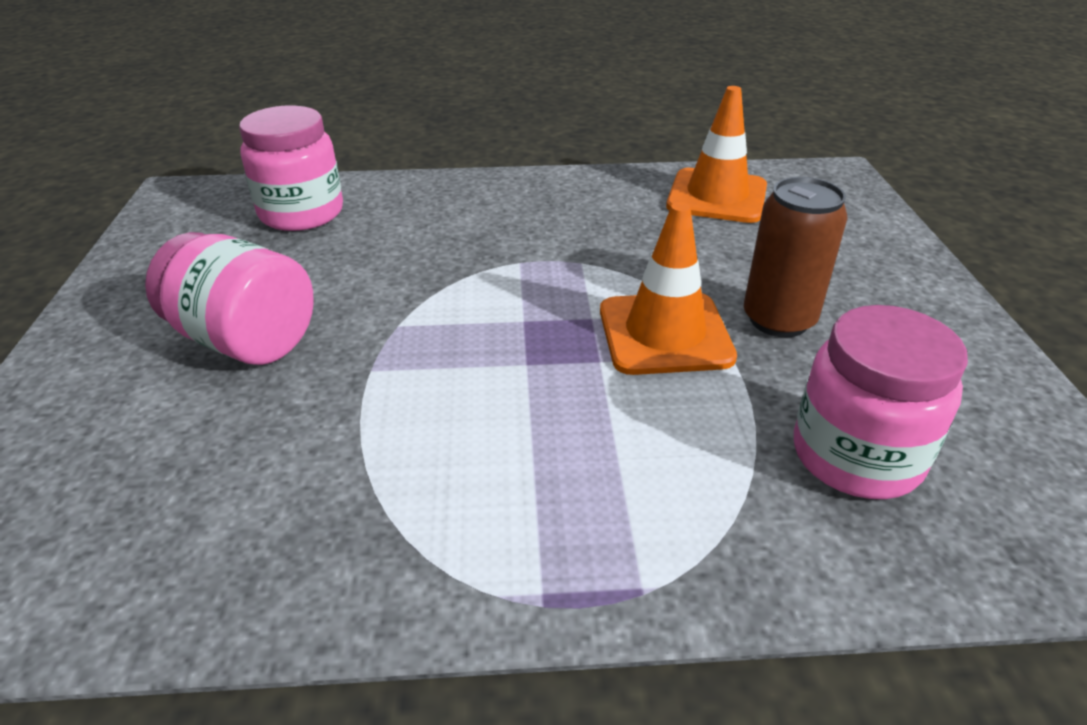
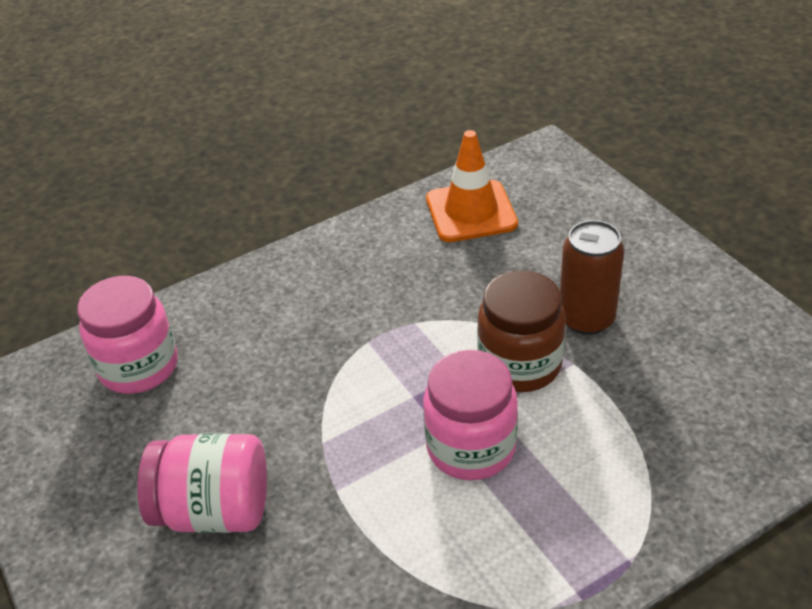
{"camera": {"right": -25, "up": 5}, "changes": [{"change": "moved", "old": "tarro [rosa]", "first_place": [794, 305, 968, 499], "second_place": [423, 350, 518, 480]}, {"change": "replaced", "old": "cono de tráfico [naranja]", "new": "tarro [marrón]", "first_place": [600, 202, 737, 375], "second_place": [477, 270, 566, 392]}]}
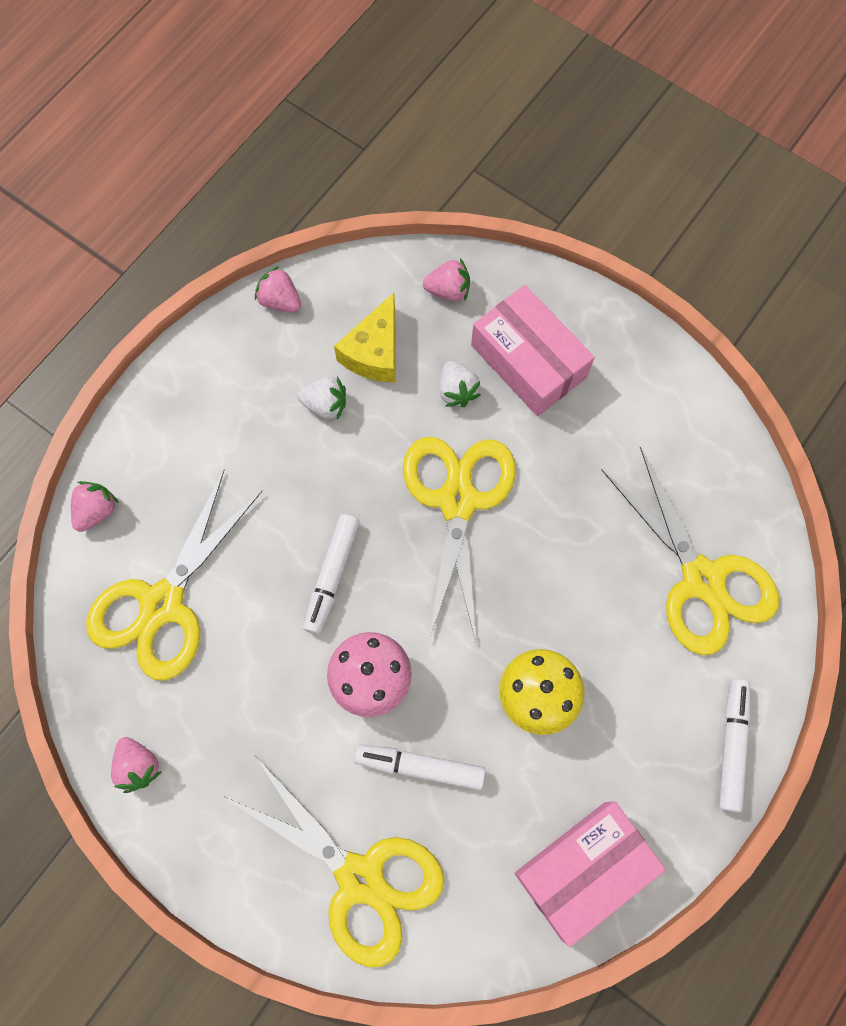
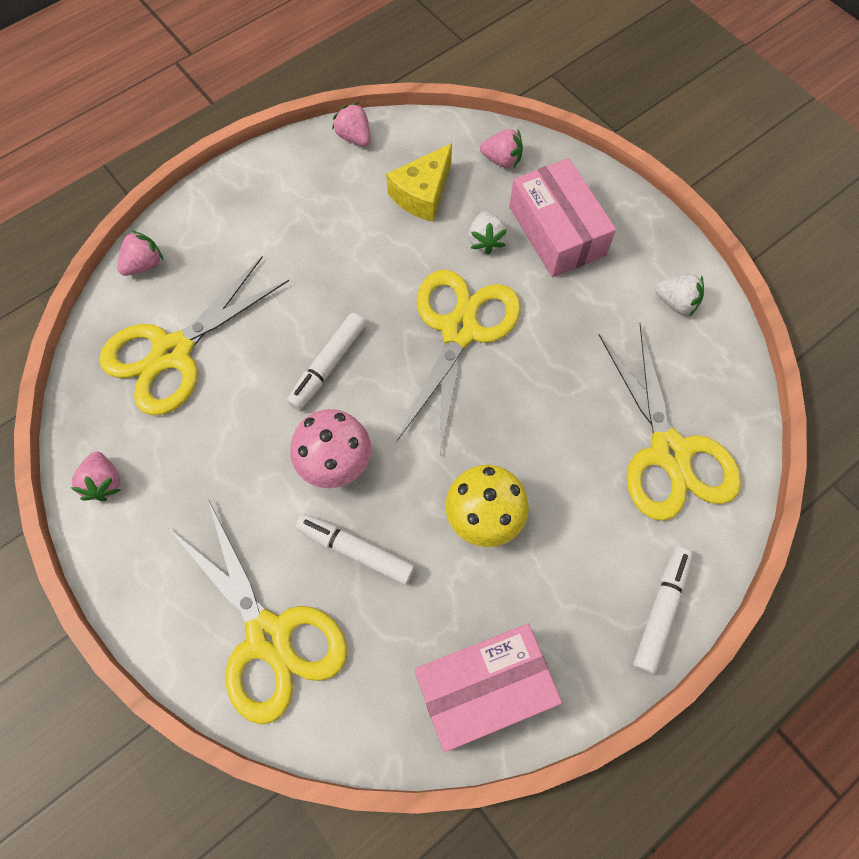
{"camera": {"right": 15, "up": -5}, "changes": [{"change": "moved", "old": "fresa [blanco]", "first_place": [297, 376, 346, 420], "second_place": [655, 274, 704, 317]}]}
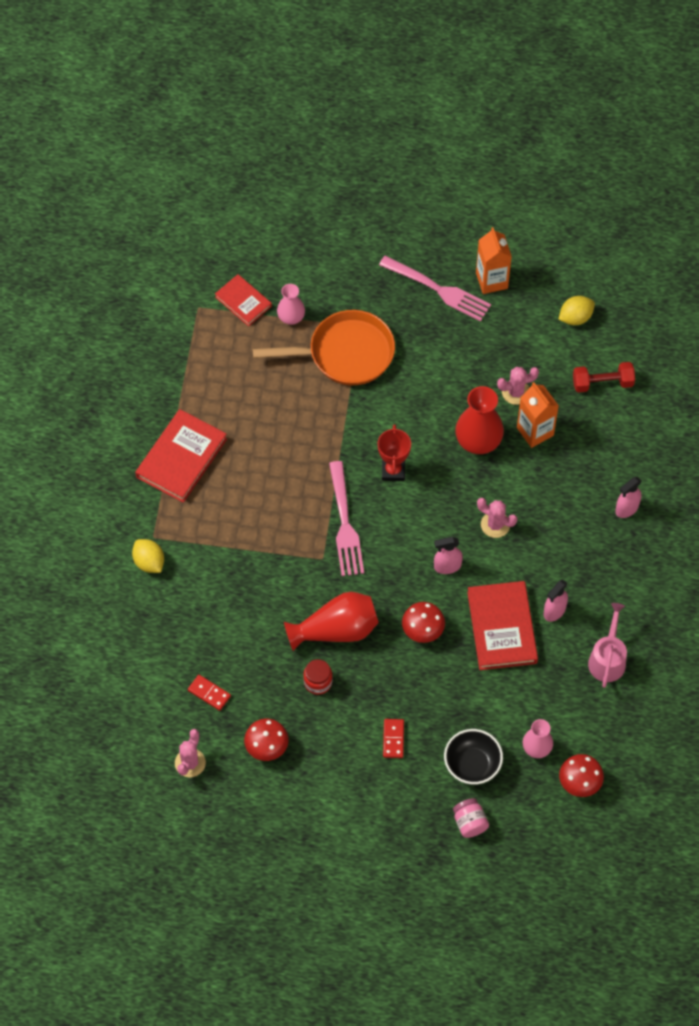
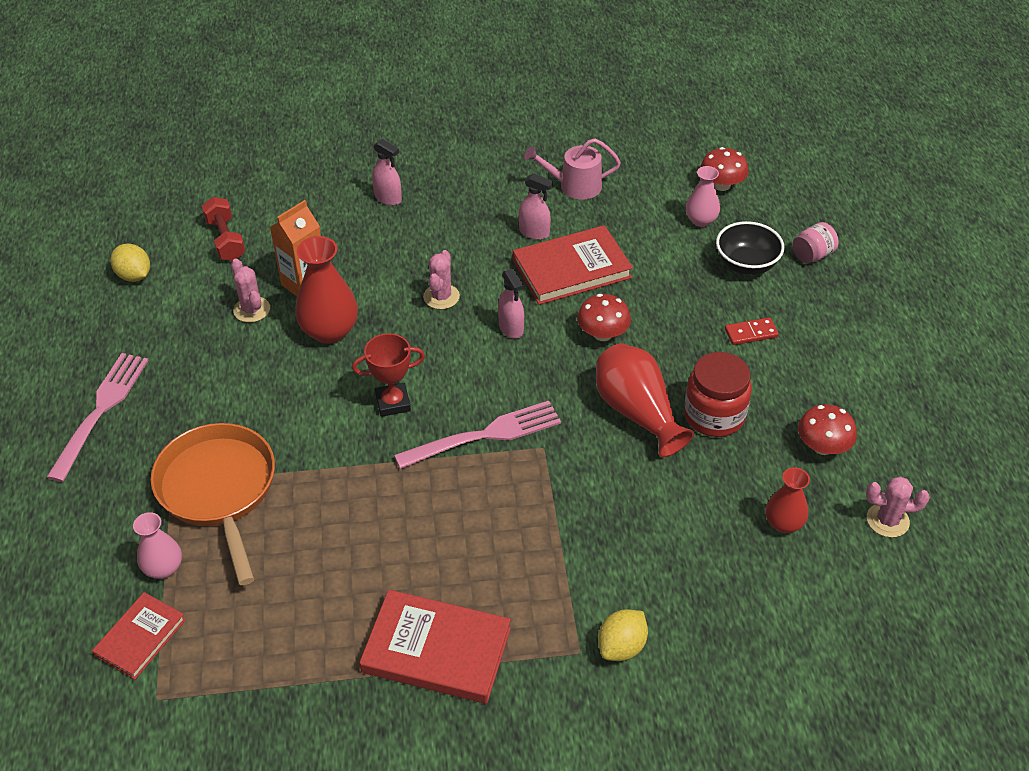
{"camera": {"right": -105, "up": -15}, "changes": [{"change": "removed", "old": "cartón de leche [naranja]", "first_place": [476, 227, 512, 294]}, {"change": "replaced", "old": "ficha de dominó [rojo]", "new": "florero [rojo]", "first_place": [188, 675, 231, 711], "second_place": [766, 467, 810, 533]}, {"change": "resized", "old": "tarro [rojo]", "first_place": [303, 659, 333, 695], "second_place": [684, 352, 752, 437], "factor": 1.68}]}
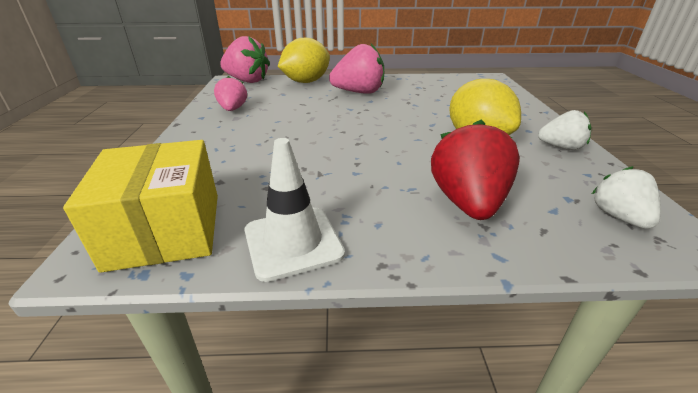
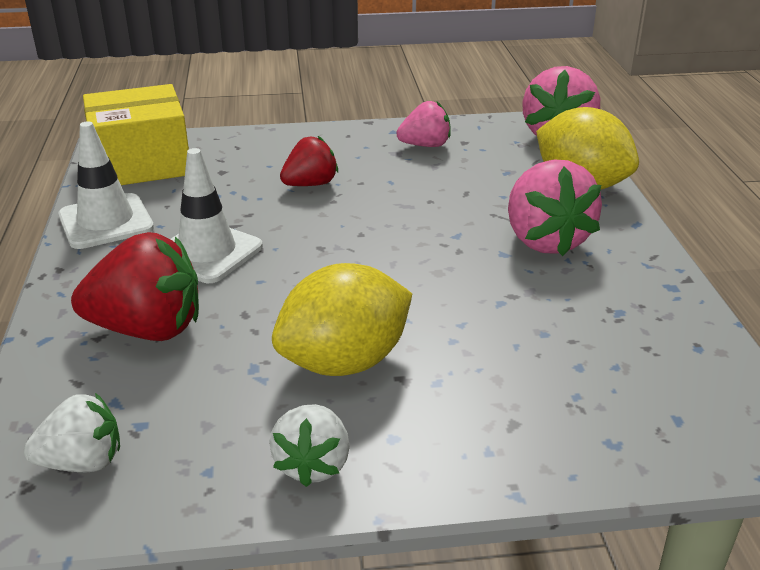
{"camera": {"right": 85, "up": 0}, "changes": [{"change": "added", "new": "cono de tráfico [blanco]", "second_place": [171, 148, 263, 283]}, {"change": "added", "new": "fresa [rojo]", "second_place": [280, 136, 338, 186]}]}
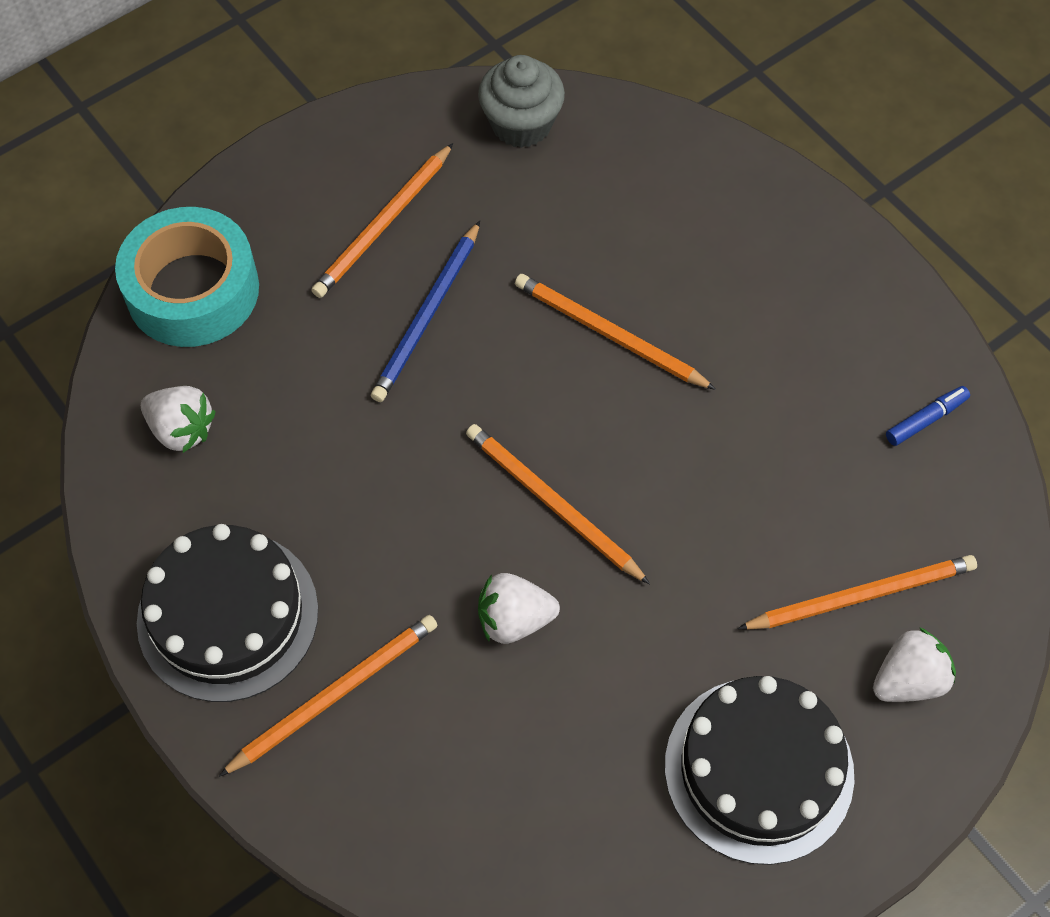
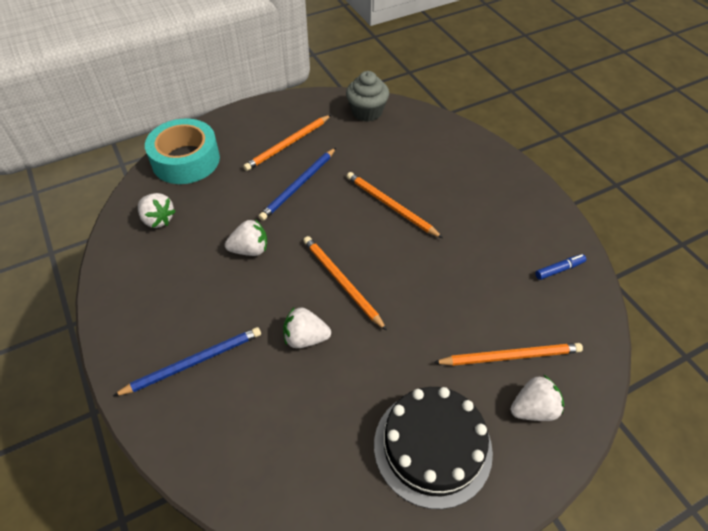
{"camera": {"right": 10, "up": -10}, "changes": [{"change": "removed", "old": "tarta [negro]", "first_place": [137, 524, 318, 702]}, {"change": "added", "new": "fresa [blanco]", "second_place": [225, 219, 267, 256]}, {"change": "recoloured", "old": "lápiz [naranja]", "new": "lápiz [azul]", "first_place": [219, 615, 438, 777], "second_place": [113, 327, 261, 396]}]}
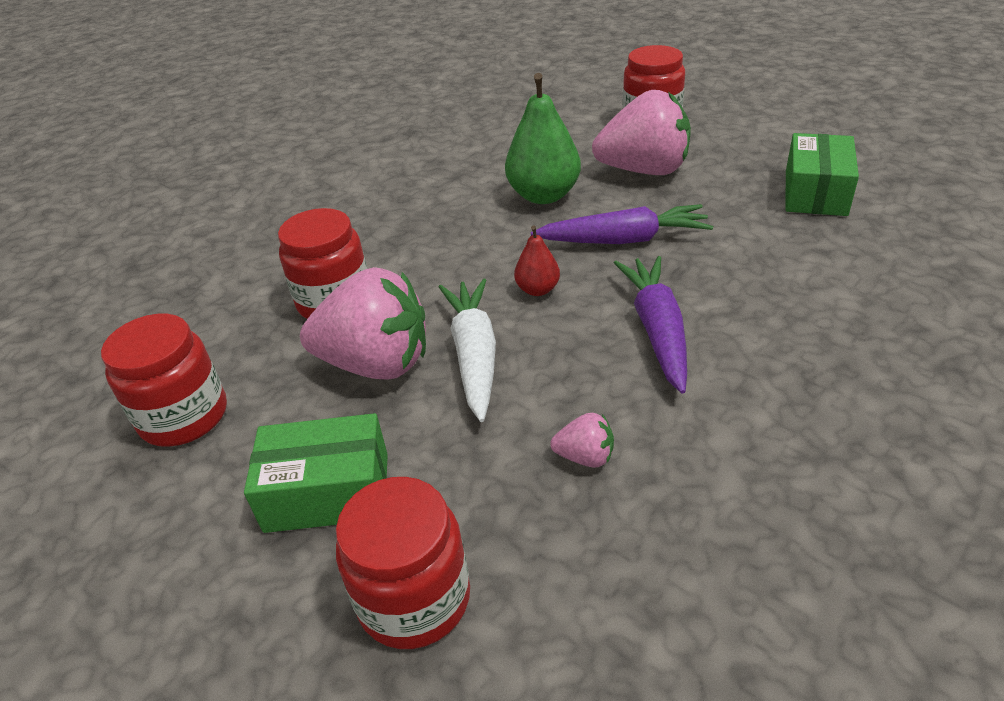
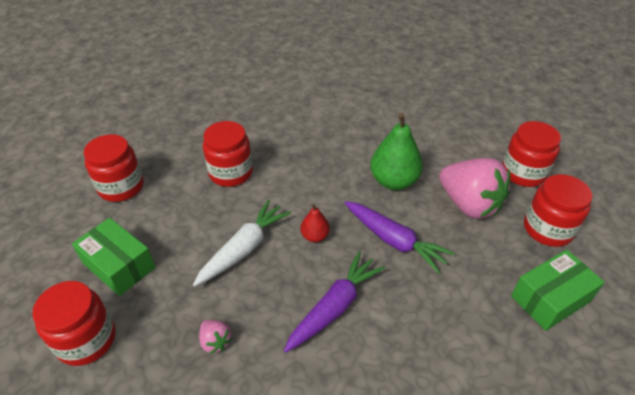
{"camera": {"right": 40, "up": 5}, "changes": [{"change": "removed", "old": "fresa [rosa]", "first_place": [300, 267, 426, 379]}, {"change": "added", "new": "tarro [rojo]", "second_place": [524, 174, 592, 247]}]}
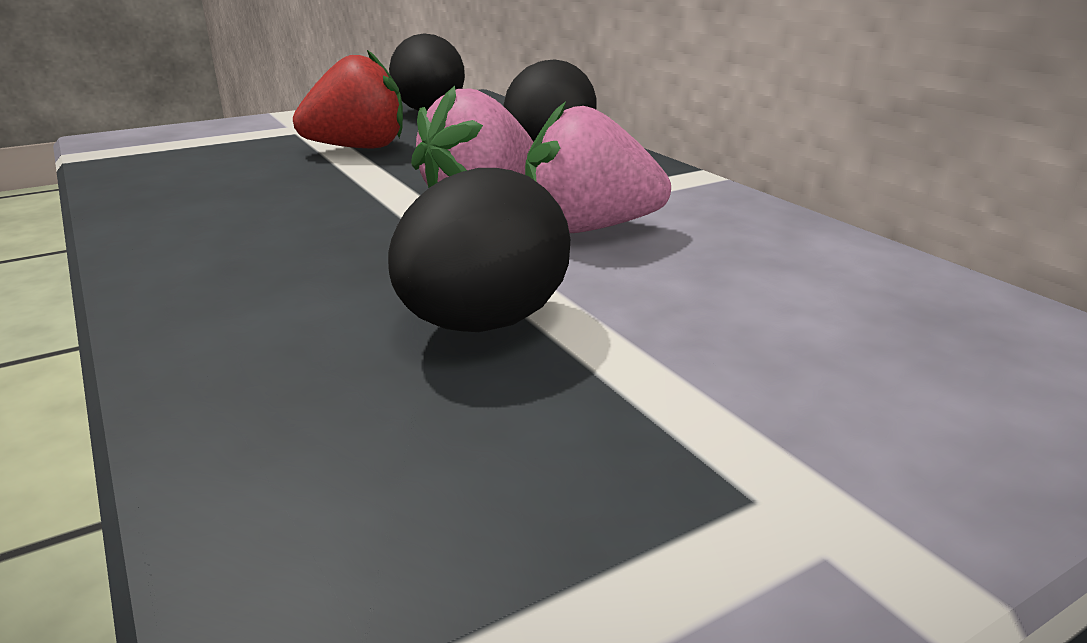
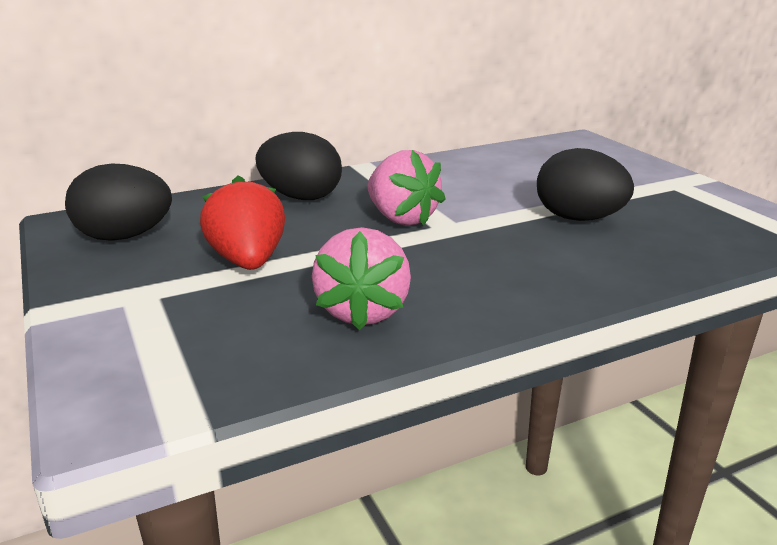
{"camera": {"right": -85, "up": 0}, "changes": [{"change": "moved", "old": "fresa [rosa]", "first_place": [525, 101, 671, 233], "second_place": [312, 227, 411, 331]}]}
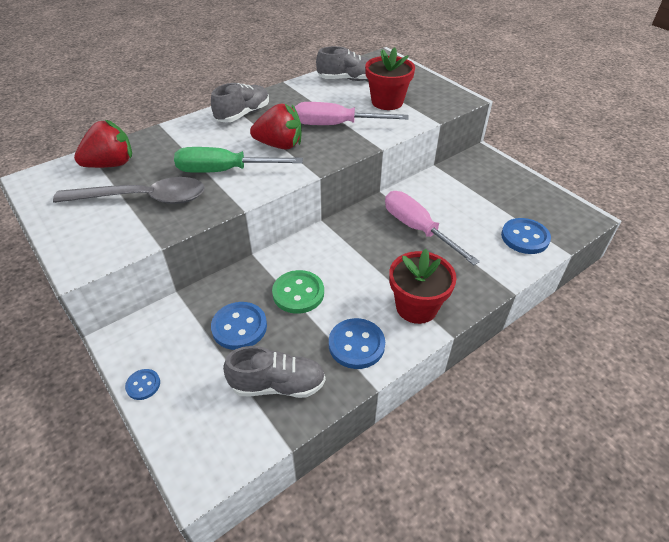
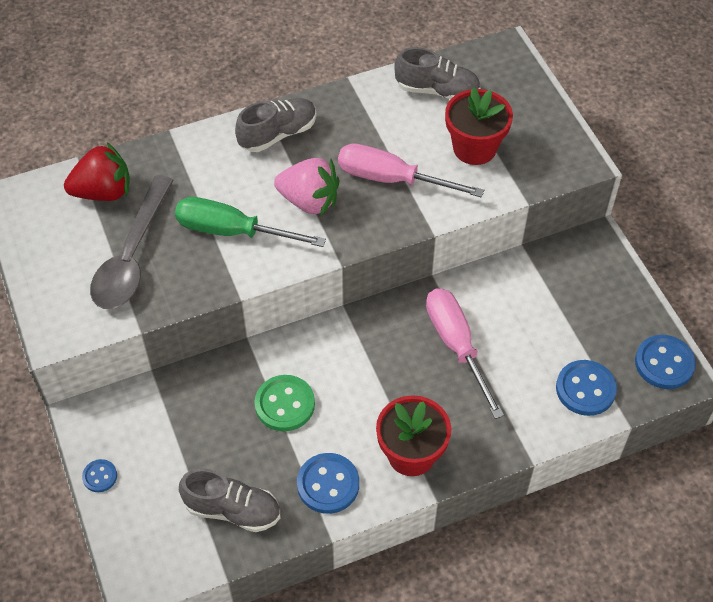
{"camera": {"right": 15, "up": 10}, "changes": [{"change": "moved", "old": "botón [azul]", "first_place": [211, 302, 267, 350], "second_place": [635, 335, 696, 389]}, {"change": "recoloured", "old": "fresa [rojo]", "new": "fresa [rosa]", "first_place": [250, 104, 301, 149], "second_place": [274, 158, 340, 216]}, {"change": "turned", "old": "cuchara [gris]", "first_place": [53, 177, 205, 204], "second_place": [90, 175, 174, 309], "degrees": 90}]}
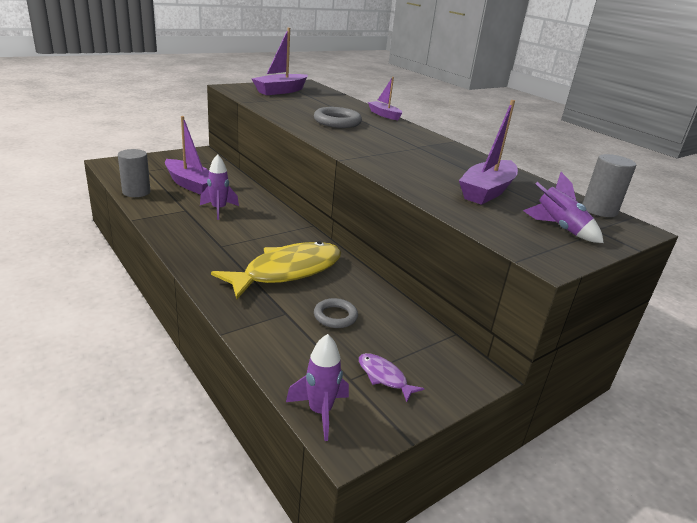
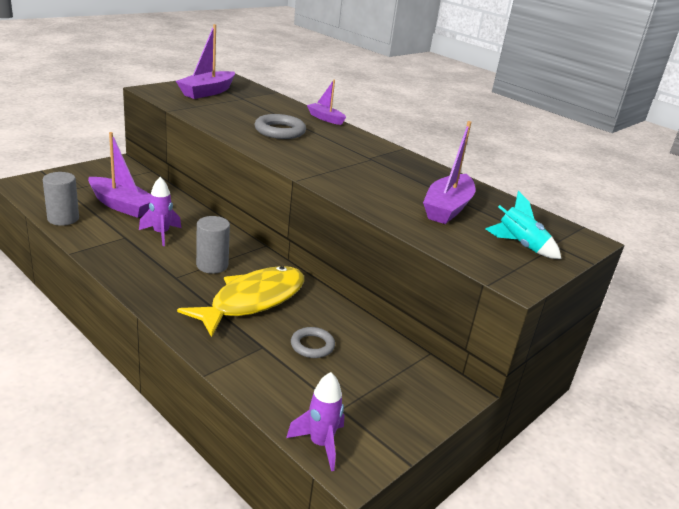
{"camera": {"right": -10, "up": 0}, "changes": [{"change": "removed", "old": "pez [morado]", "first_place": [359, 353, 424, 402]}, {"change": "moved", "old": "cilindro [gris]", "first_place": [583, 154, 636, 217], "second_place": [196, 216, 230, 274]}, {"change": "recoloured", "old": "cohete [morado]", "new": "cohete [turquesa]", "first_place": [523, 172, 604, 243], "second_place": [485, 191, 561, 259]}]}
